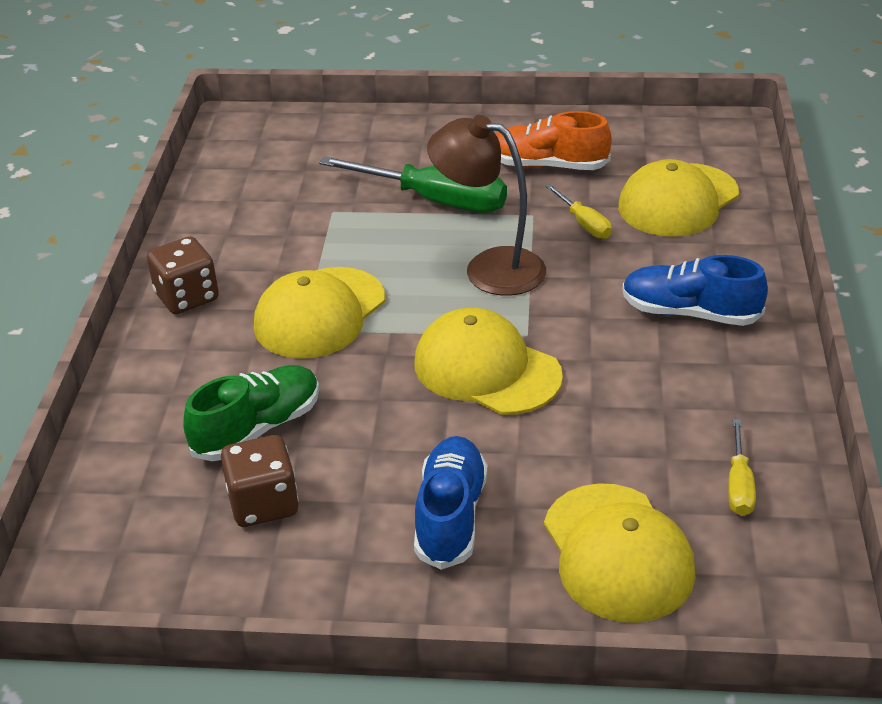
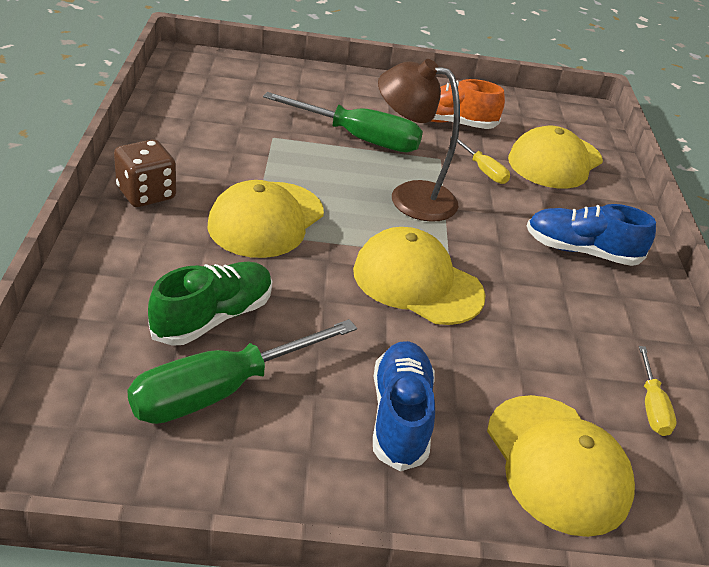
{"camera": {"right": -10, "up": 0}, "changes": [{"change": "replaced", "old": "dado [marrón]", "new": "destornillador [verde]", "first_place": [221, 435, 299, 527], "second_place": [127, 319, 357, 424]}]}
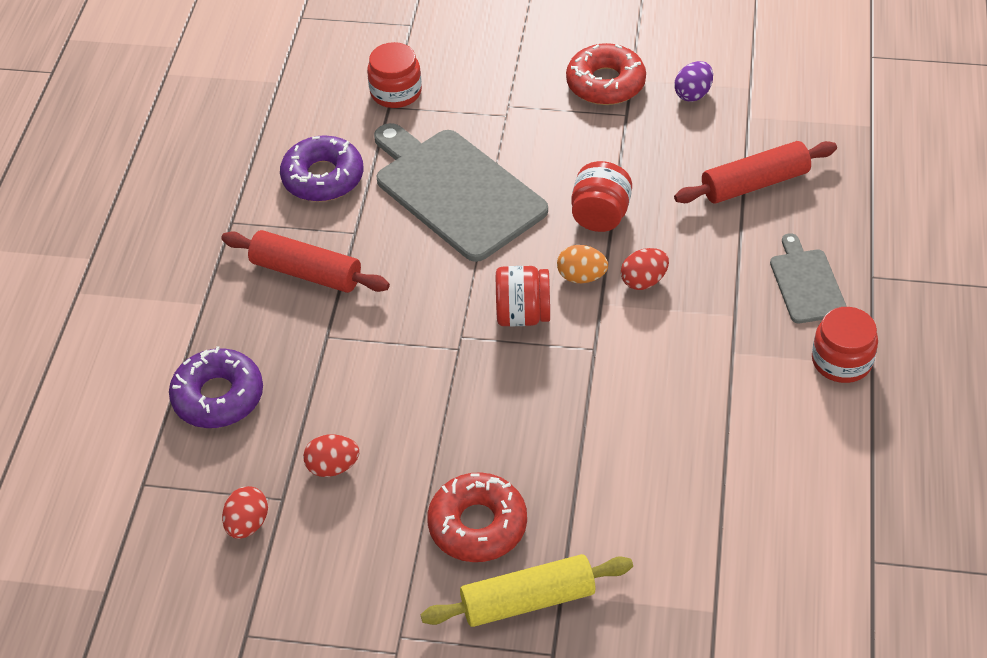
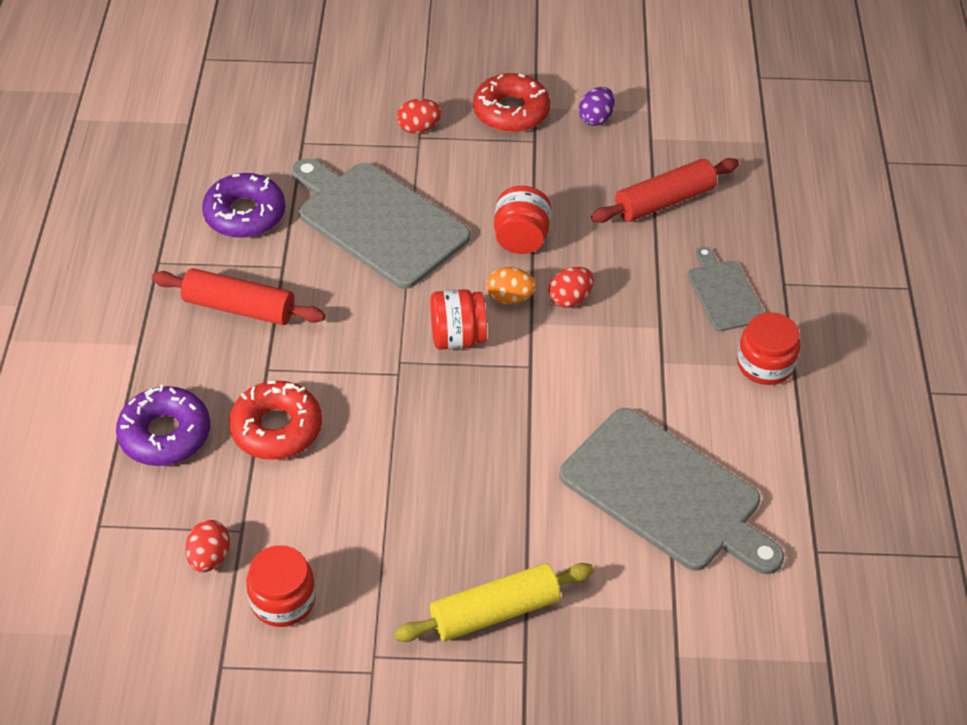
{"camera": {"right": -10, "up": 0}, "changes": [{"change": "added", "new": "tabla de cortar [gris]", "second_place": [559, 408, 784, 574]}, {"change": "moved", "old": "huevo [rojo]", "first_place": [303, 434, 359, 477], "second_place": [397, 99, 442, 134]}, {"change": "moved", "old": "tarro [rojo]", "first_place": [367, 42, 422, 108], "second_place": [246, 545, 316, 627]}, {"change": "moved", "old": "rosquilla [rojo]", "first_place": [427, 472, 527, 562], "second_place": [229, 381, 322, 460]}]}
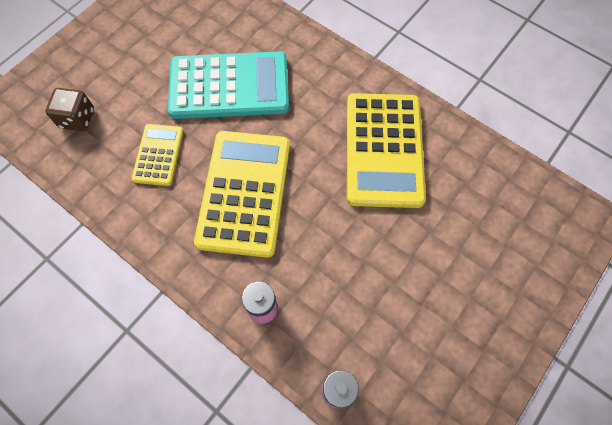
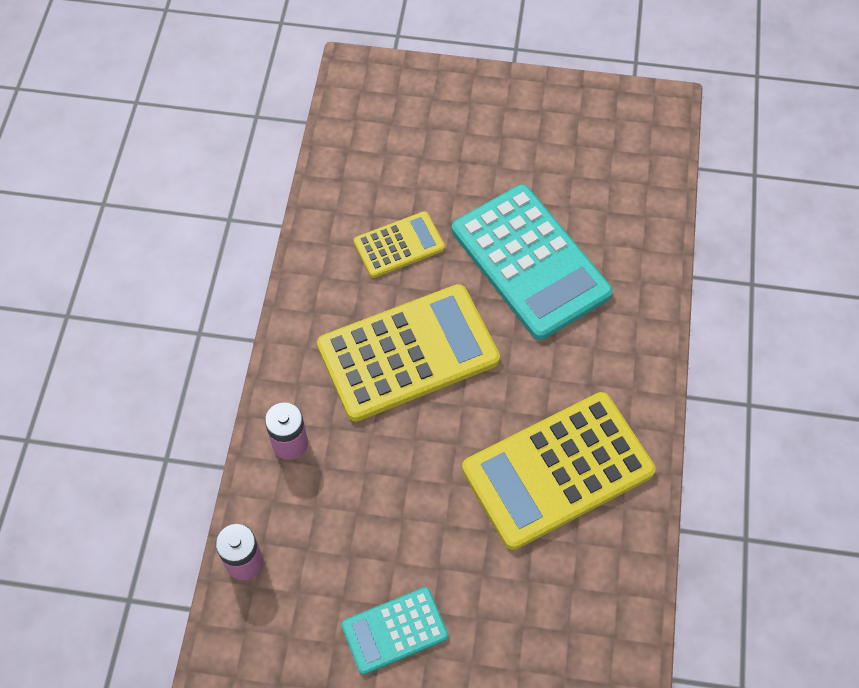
{"camera": {"right": 60, "up": -5}, "changes": [{"change": "removed", "old": "dado [marrón]", "first_place": [45, 88, 94, 131]}, {"change": "added", "new": "calculadora [turquesa]", "second_place": [341, 587, 448, 675]}]}
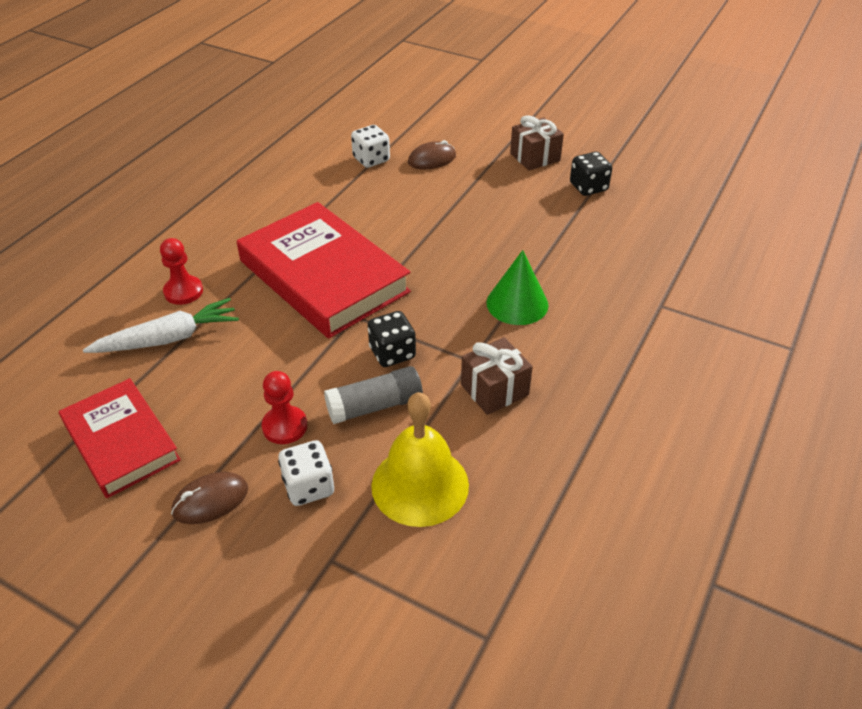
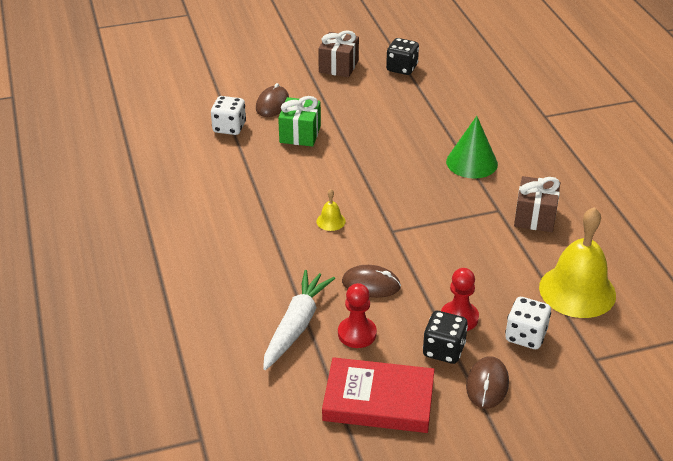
{"camera": {"right": -45, "up": -5}, "changes": [{"change": "removed", "old": "barra de pegamento [gris]", "first_place": [324, 366, 423, 424]}, {"change": "added", "new": "regalo [verde]", "second_place": [278, 96, 321, 147]}, {"change": "added", "new": "ratón [marrón]", "second_place": [342, 265, 401, 298]}, {"change": "moved", "old": "peón [rojo]", "first_place": [160, 238, 203, 305], "second_place": [338, 283, 377, 348]}, {"change": "moved", "old": "dado [negro]", "first_place": [368, 311, 416, 367], "second_place": [423, 311, 468, 364]}, {"change": "replaced", "old": "libro [rojo]", "new": "campana [amarillo]", "first_place": [237, 202, 411, 338], "second_place": [317, 189, 346, 231]}]}
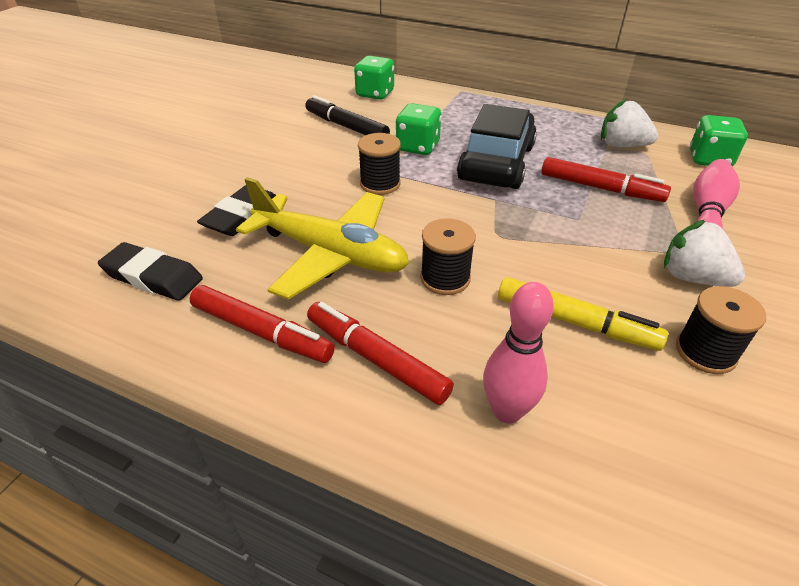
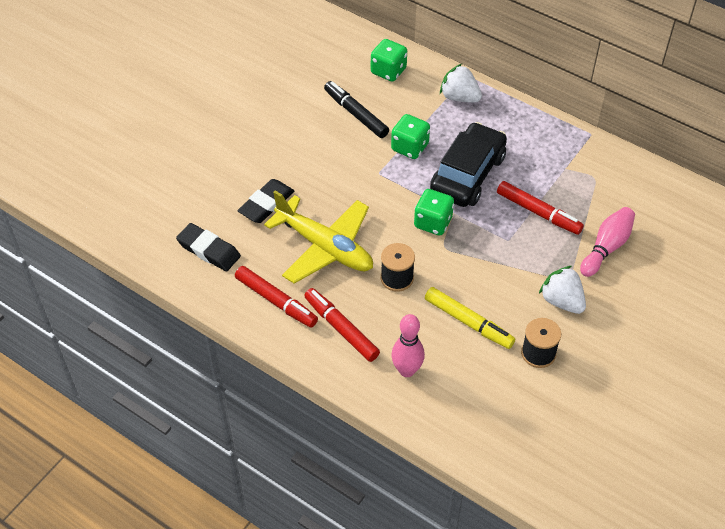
{"camera": {"right": 10, "up": 10}, "changes": [{"change": "removed", "old": "carrete [negro]", "first_place": [358, 133, 401, 195]}, {"change": "moved", "old": "fresa [blanco]", "first_place": [601, 99, 658, 147], "second_place": [440, 64, 482, 103]}, {"change": "moved", "old": "dado [verde]", "first_place": [690, 115, 748, 167], "second_place": [414, 189, 454, 235]}]}
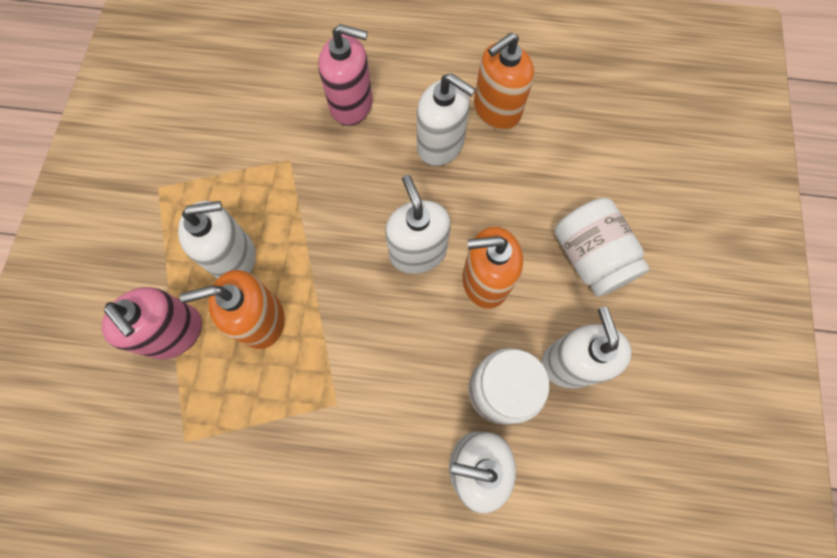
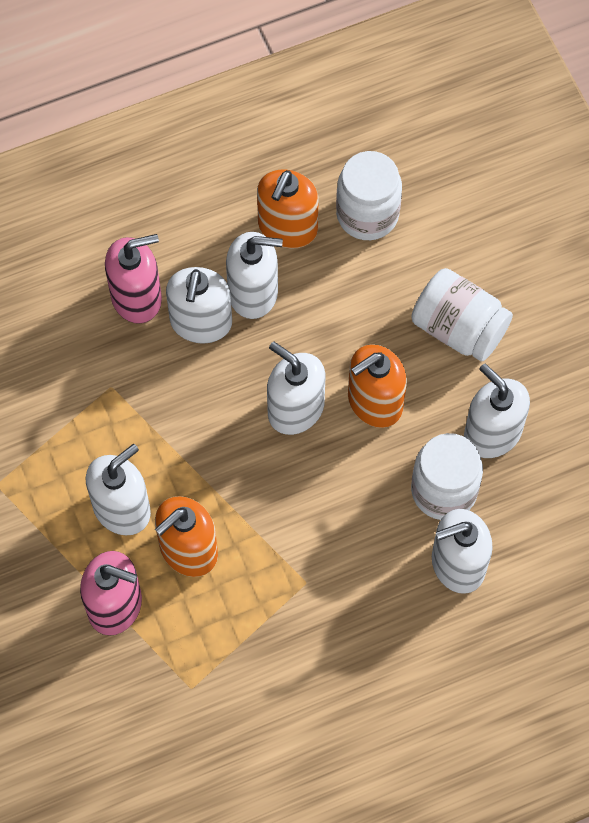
{"camera": {"right": -30, "up": -5}, "changes": [{"change": "added", "new": "dispensador de jabón [blanco]", "second_place": [166, 267, 232, 344]}, {"change": "added", "new": "tarro [blanco]", "second_place": [336, 151, 402, 240]}]}
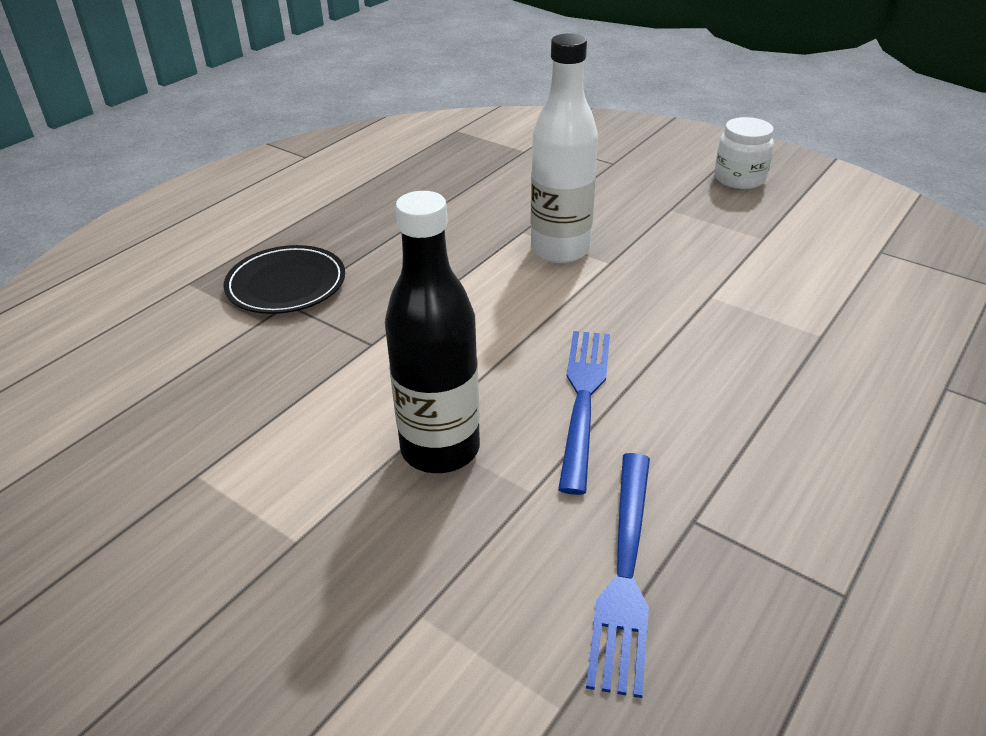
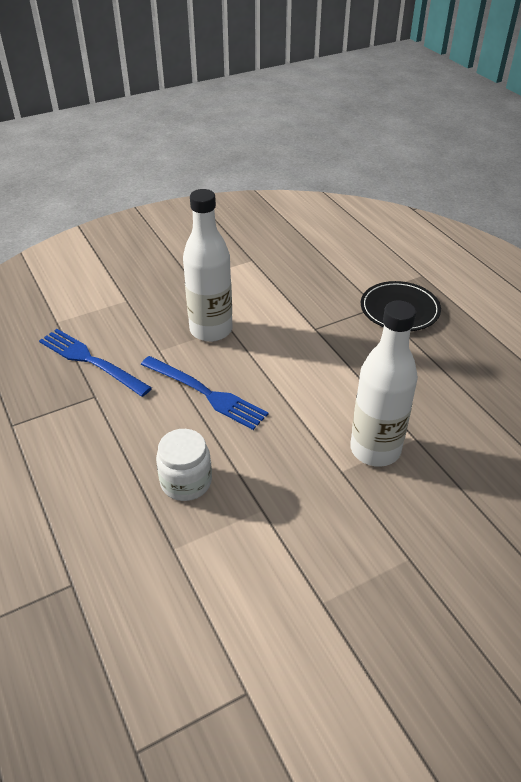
{"camera": {"right": 115, "up": 5}, "changes": [{"change": "moved", "old": "tarro [blanco]", "first_place": [714, 117, 774, 189], "second_place": [156, 429, 212, 501]}, {"change": "recoloured", "old": "botella [negro]", "new": "botella [blanco]", "first_place": [385, 191, 480, 473], "second_place": [183, 189, 232, 342]}]}
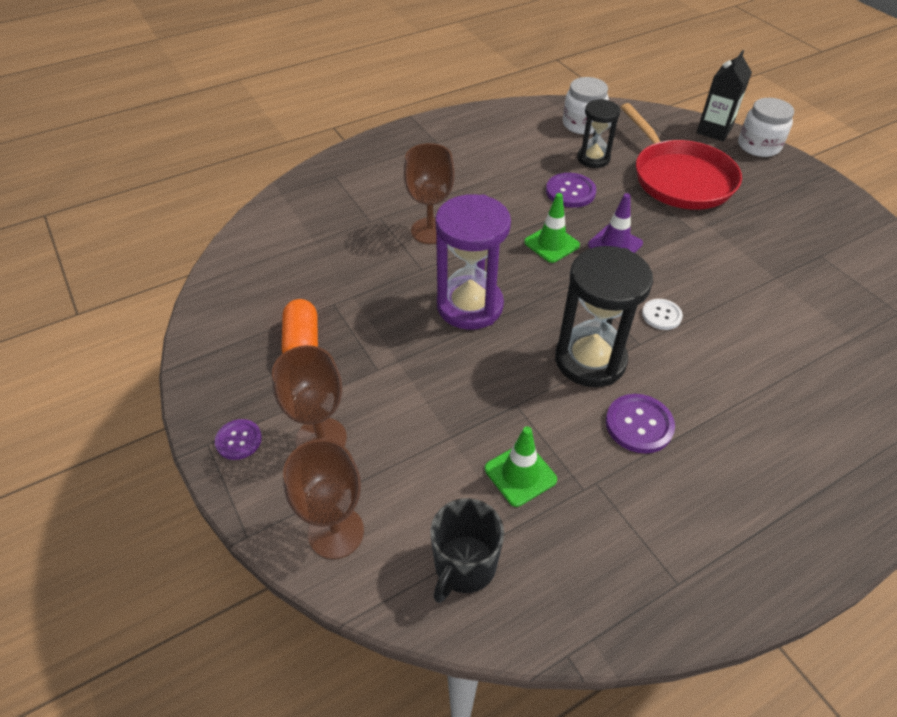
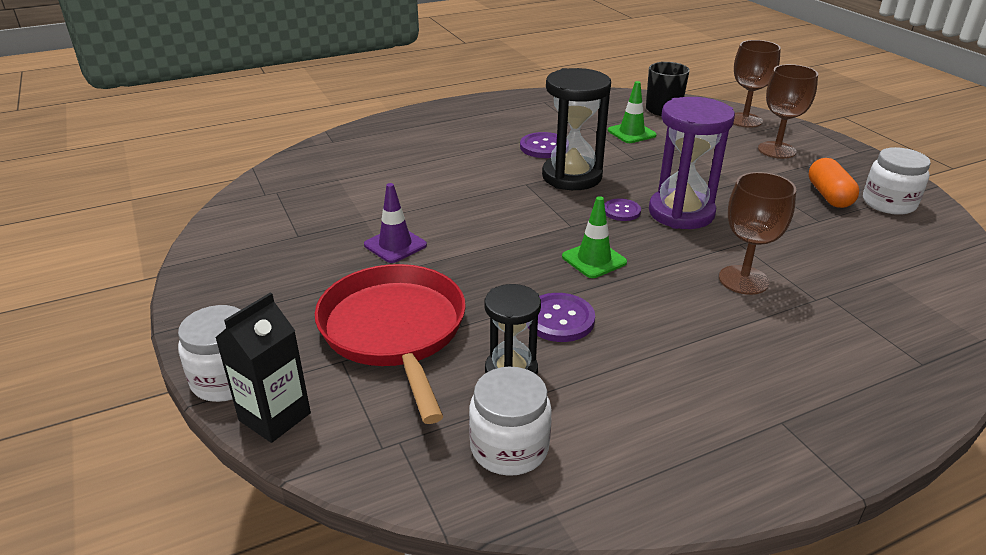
{"camera": {"right": -175, "up": -15}, "changes": [{"change": "removed", "old": "botón [blanco]", "first_place": [642, 299, 683, 330]}, {"change": "added", "new": "tarro [blanco]", "second_place": [863, 147, 931, 215]}, {"change": "moved", "old": "botón [morado]", "first_place": [215, 419, 262, 460], "second_place": [604, 199, 641, 221]}, {"change": "moved", "old": "cono de tráfico [morado]", "first_place": [588, 193, 643, 253], "second_place": [364, 183, 427, 263]}]}
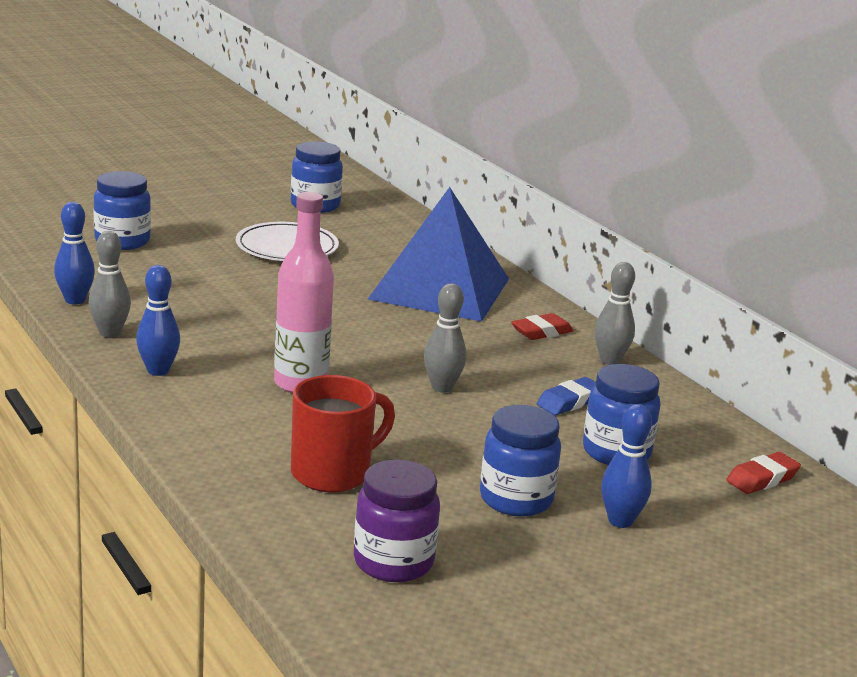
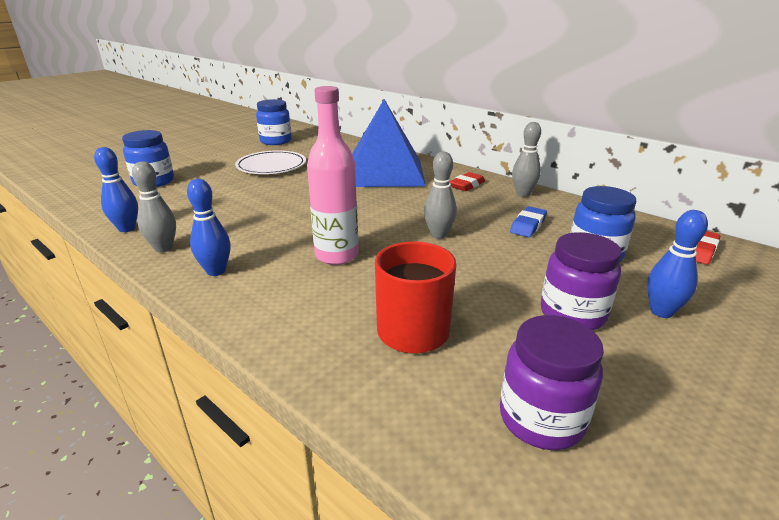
{"camera": {"right": -15, "up": 5}, "changes": [{"change": "recoloured", "old": "tarro [azul]", "new": "tarro [morado]", "first_place": [480, 405, 561, 517], "second_place": [541, 232, 622, 330]}]}
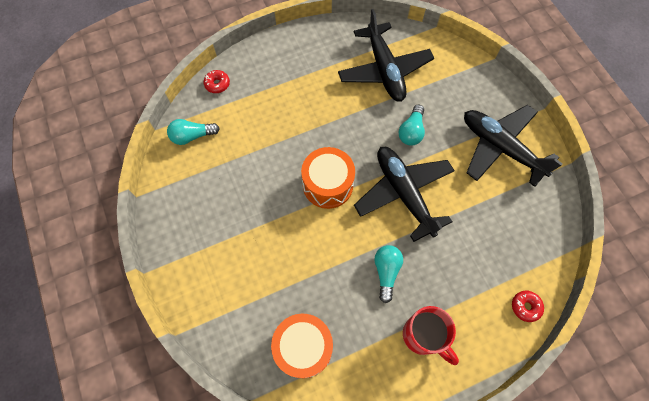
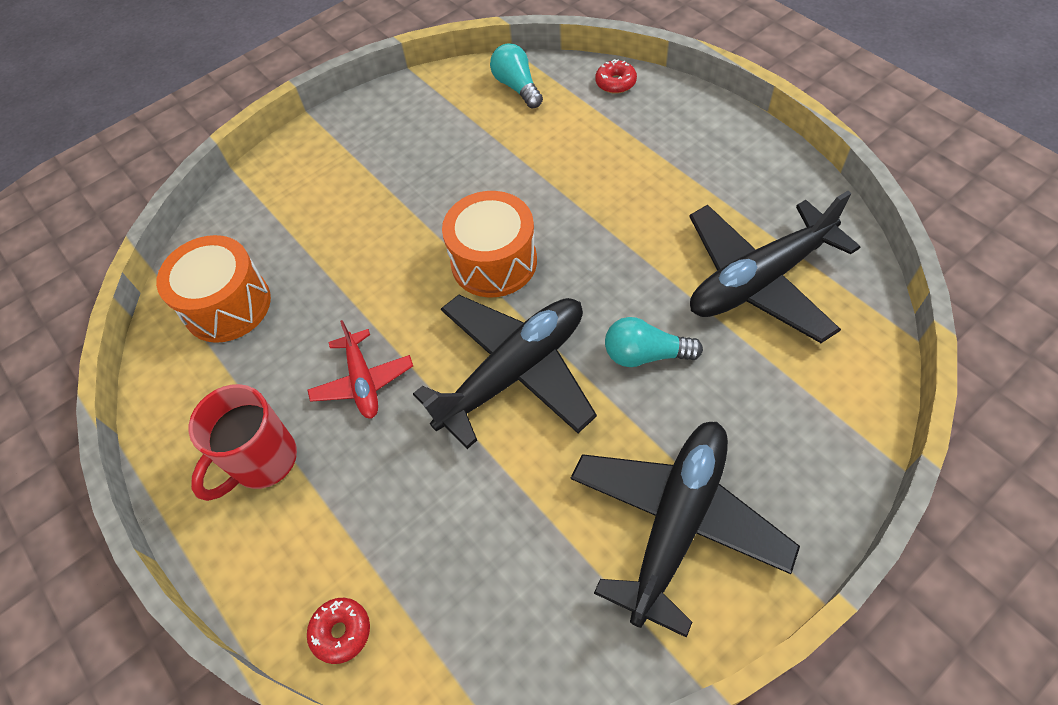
{"camera": {"right": 80, "up": -10}, "changes": [{"change": "replaced", "old": "bombilla [turquesa]", "new": "avión [rojo]", "first_place": [374, 245, 403, 303], "second_place": [307, 320, 413, 419]}]}
